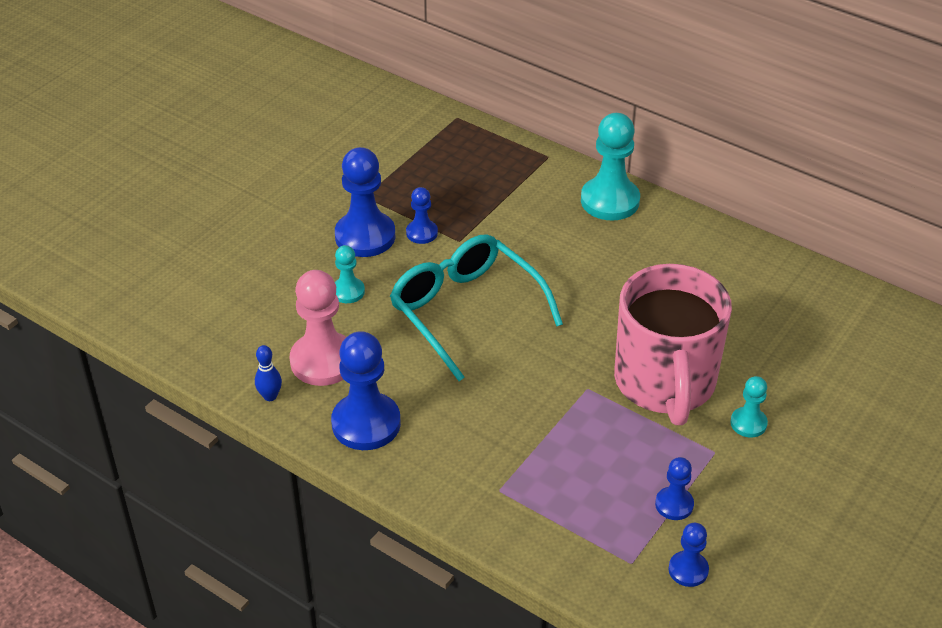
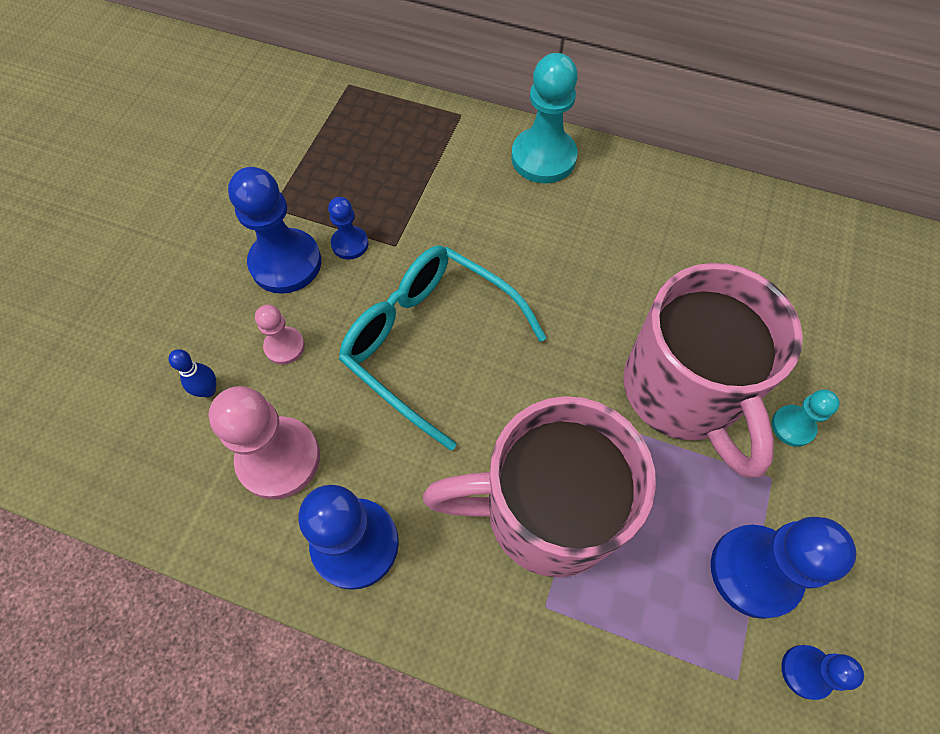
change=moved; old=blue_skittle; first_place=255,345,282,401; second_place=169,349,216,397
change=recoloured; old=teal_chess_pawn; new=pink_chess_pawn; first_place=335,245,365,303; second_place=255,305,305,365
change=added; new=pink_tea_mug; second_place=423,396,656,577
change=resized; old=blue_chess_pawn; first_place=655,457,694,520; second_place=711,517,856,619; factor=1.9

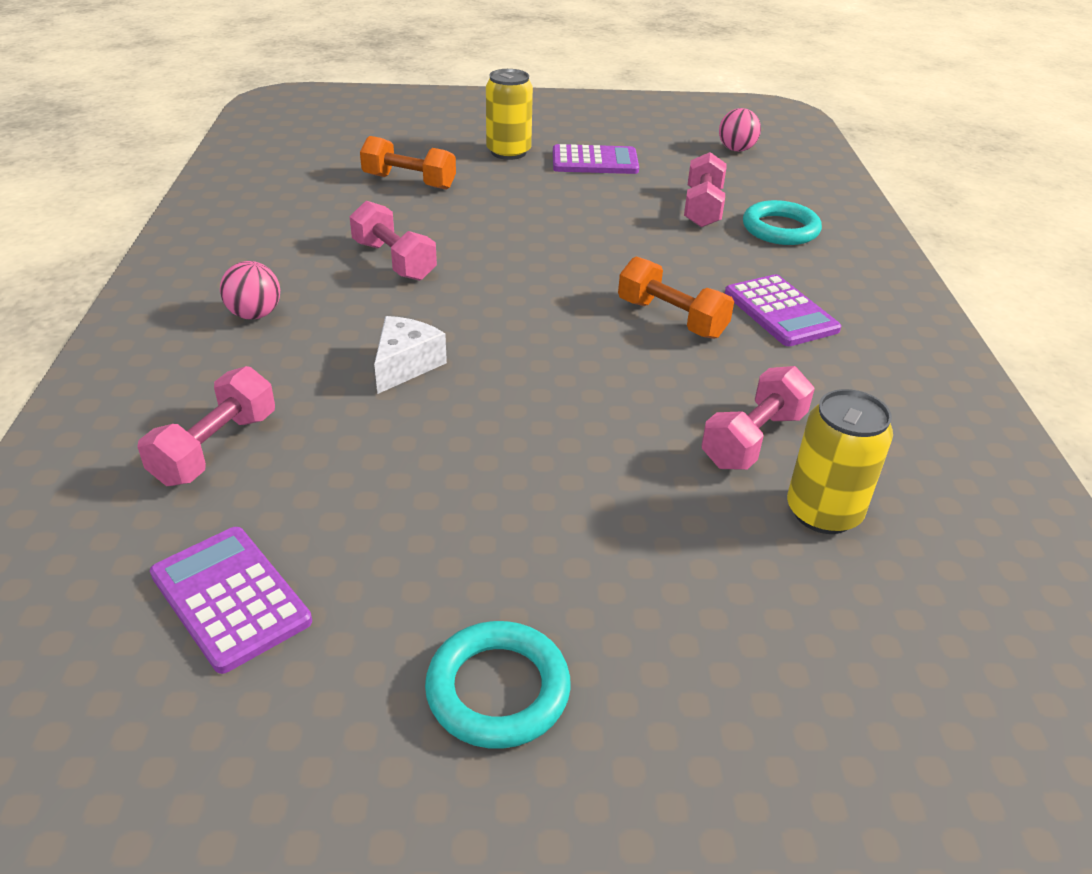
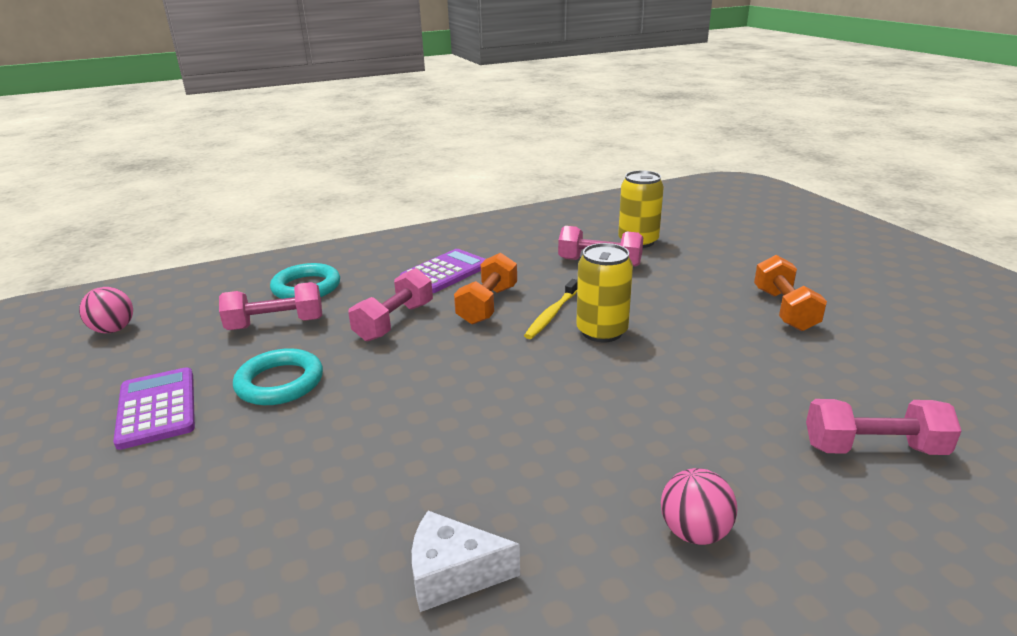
change=moved; old=teal_torus; first_place=425,621,571,749; second_place=233,348,323,405
change=moved; old=pink_hand_weight; first_place=350,201,437,281; second_place=348,268,433,341
change=moved; old=snow-white_cheese_wedge; first_place=374,316,447,394; second_place=412,511,520,612
change=added; new=golden_toothbrush; second_place=524,279,578,339
change=moved; old=golden_can; first_place=486,69,533,160; second_place=576,243,633,342
change=moved; old=orange-coloured_hand_weight; first_place=360,136,456,190; second_place=754,255,827,331
change=removed; old=violet_pocket_calculator; first_place=150,527,312,674

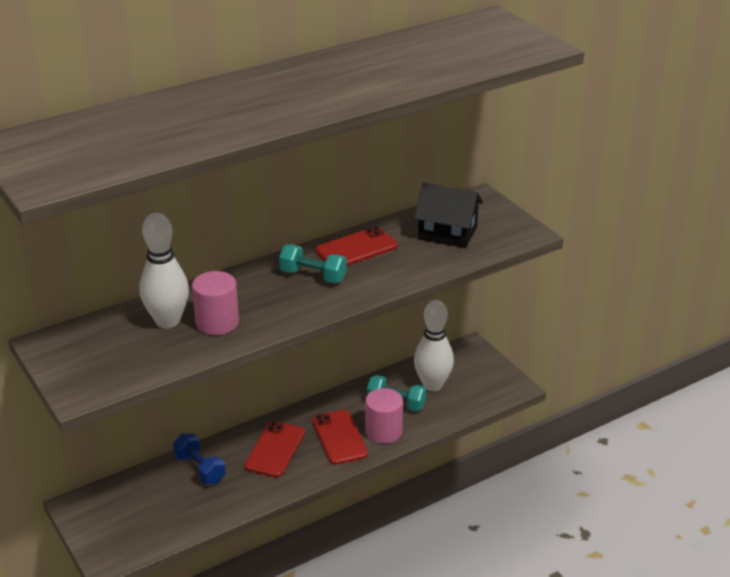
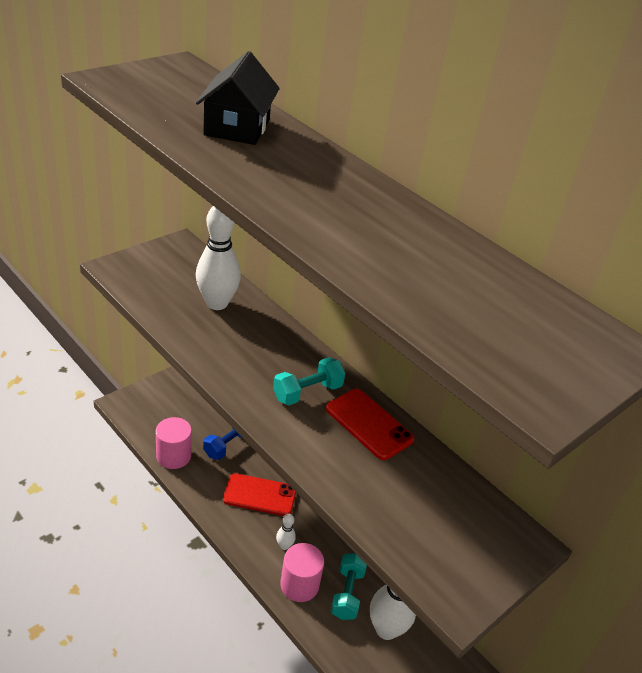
change=moved; old=pink_cylinder_shape; first_place=192,271,239,335; second_place=156,417,192,469
change=moved; old=jet-black_house; first_place=414,183,483,248; second_place=196,51,280,145
change=turned; old=teal_hand_weight; first_place=279,244,347,283; second_place=273,357,345,405; degrees=45
change=replaced; old=crimson_smartphone; new=snow-white_skittle; first_place=312,410,368,465; second_place=276,514,296,550

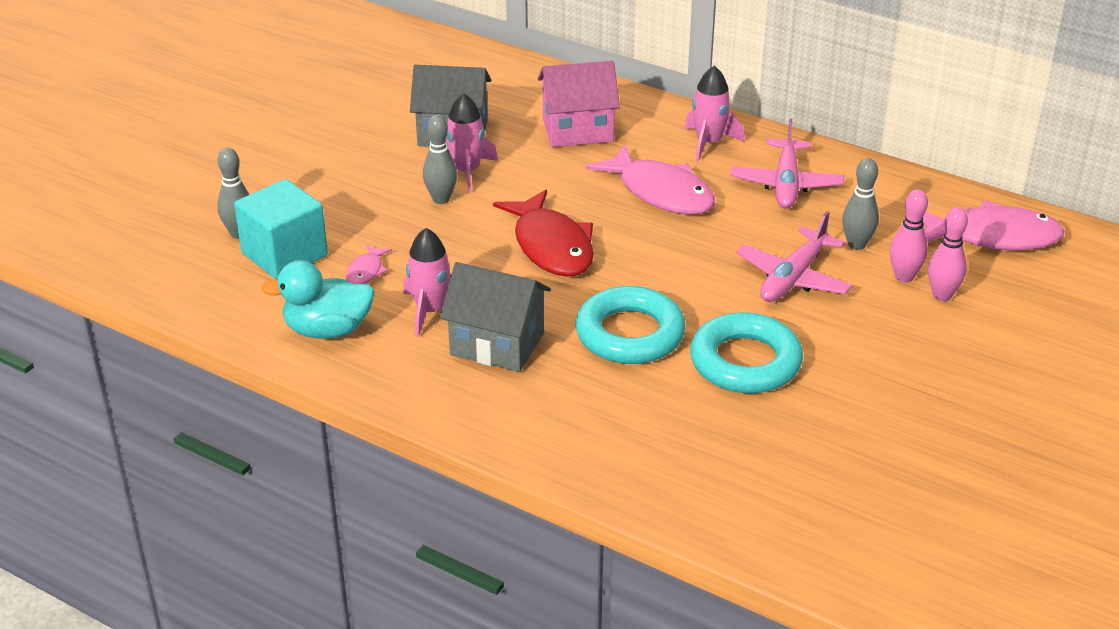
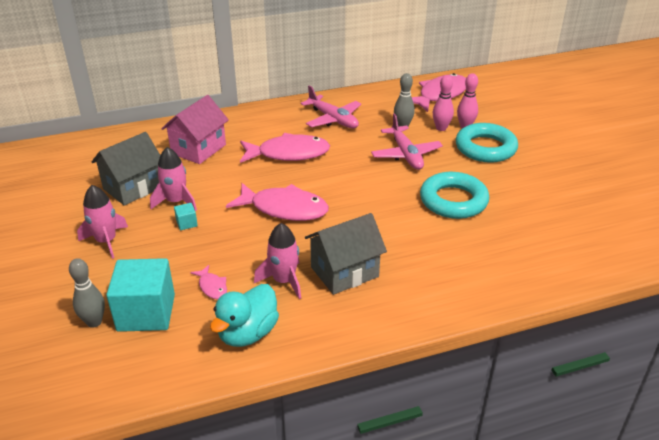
change=moved; old=pink_spaceship; first_place=685,66,744,162; second_place=77,185,128,259
change=replaced; old=ash-grey_skittle; new=teal_solid_cube; first_place=423,115,457,204; second_place=174,203,198,230
change=recoloured; old=crimson_toy_fish; new=pink_toy_fish; first_place=493,190,594,277; second_place=226,183,329,221
change=moved; old=teal_torus; first_place=576,286,686,364; second_place=456,123,518,163

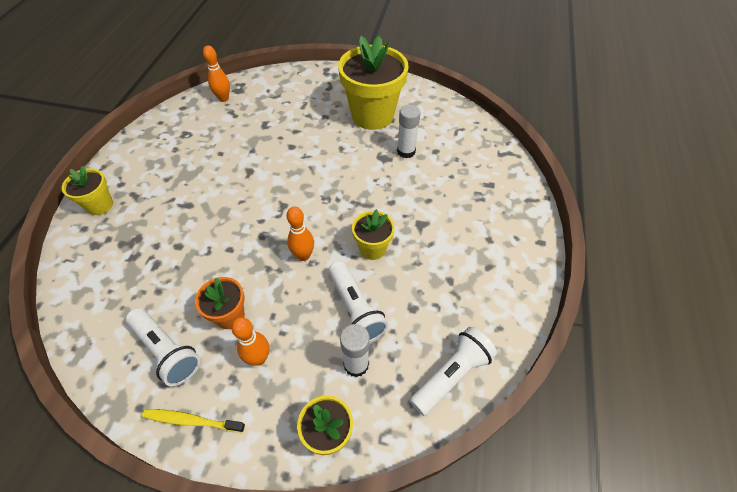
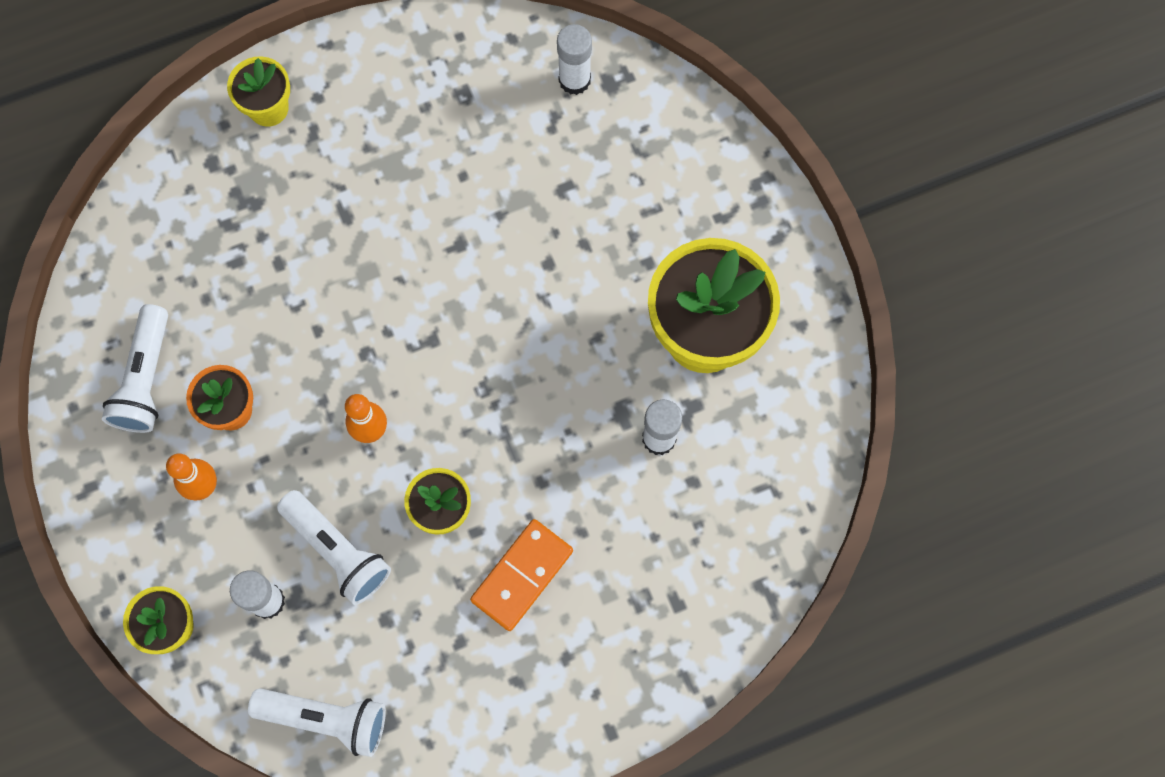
change=turned; old=snow-white_torch; first_place=328,261,388,342; second_place=277,490,391,605; degrees=-75
change=added; new=orange-coloured_domino_tile; second_place=470,519,573,631
change=replaced; old=orange-coloured_skittle; new=snow-white_stick_of_glue; first_place=203,45,230,102; second_place=557,24,592,95
change=removed; old=golden_toothbrush; first_place=142,409,245,433

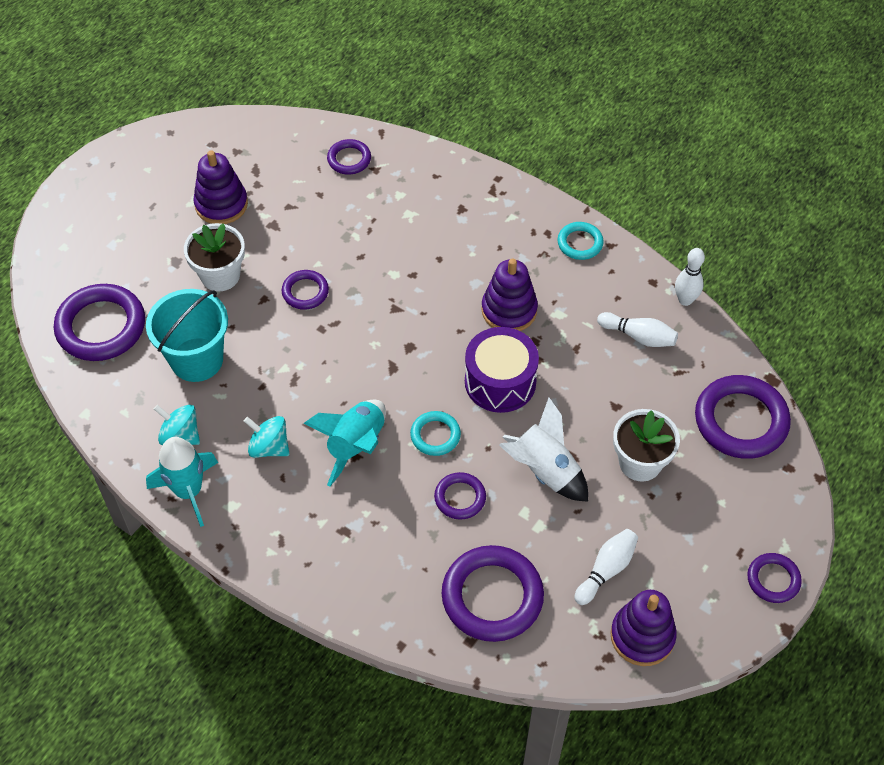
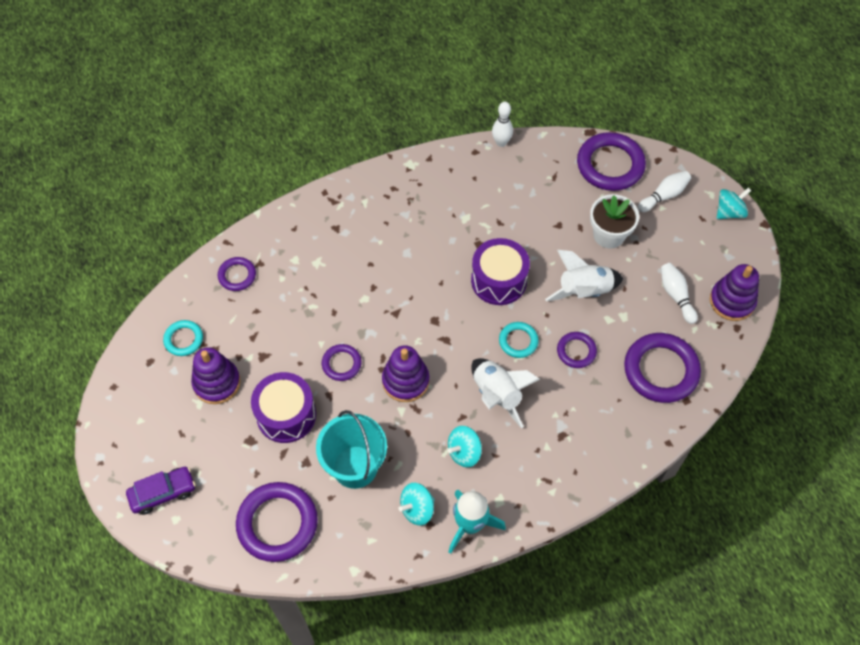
change=added; new=violet_automobile; second_place=126,467,196,515
change=moved; old=teal_torus; first_place=557,222,604,260; second_place=163,320,203,356
change=replaced; old=snow-white_potted_plant; new=violet_snare_drum; first_place=184,223,245,291; second_place=251,372,316,443
change=moved; old=violet_ring_stacker; first_place=481,258,538,331; second_place=382,345,430,402
change=recoloured; old=teal_spaceship; new=snow-white_spaceship; first_place=303,399,386,487; second_place=471,358,540,429
change=moved; old=snow-white_skittle; first_place=597,312,678,347; second_place=638,171,691,212
change=replaced; old=violet_torus; new=teal_spinning_top; first_place=747,553,802,603; second_place=717,188,751,219

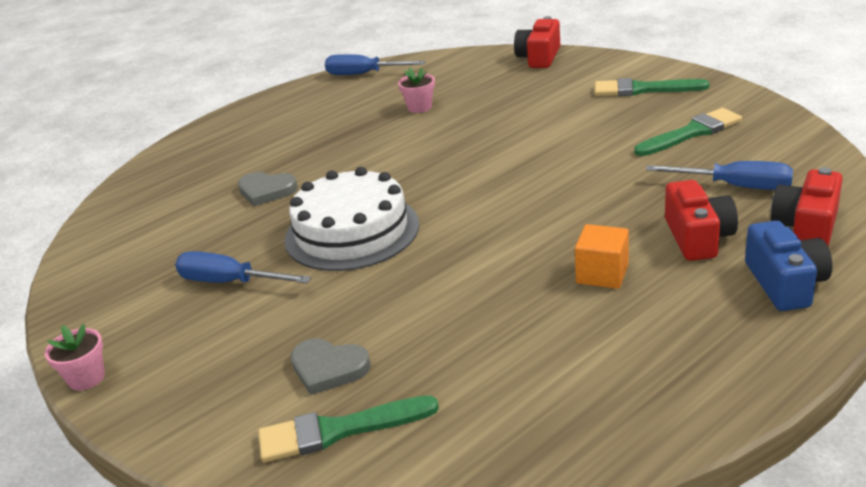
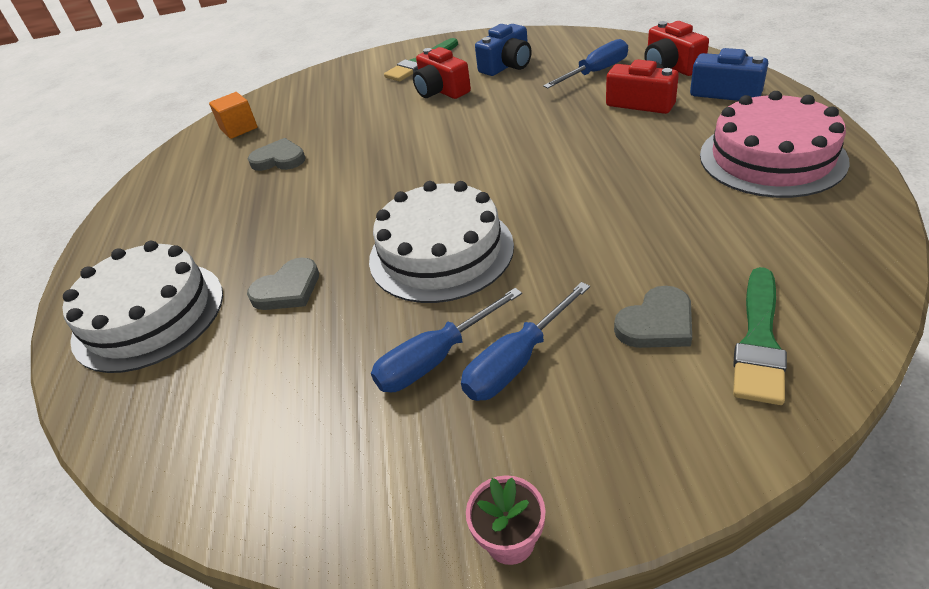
change=added; new=snow-white_layer_cake; second_place=62,241,223,373
change=moved; old=orange-coloured_solid_cube; first_place=575,224,629,289; second_place=209,92,257,139
change=replaced; old=pink_potted_plant; new=ash-grey_heart; first_place=398,68,435,113; second_place=248,138,305,171
change=moved; old=crimson_compact_camera; first_place=514,16,560,68; second_place=413,47,471,99
change=moved; old=blue_flat_screwdriver; first_place=325,54,426,75; second_place=461,282,590,401
change=replaced; old=leaf-green_brush; new=blue_compact_camera; first_place=634,108,742,156; second_place=475,24,531,76
change=added; new=pink_layer_cake; second_place=700,91,850,198

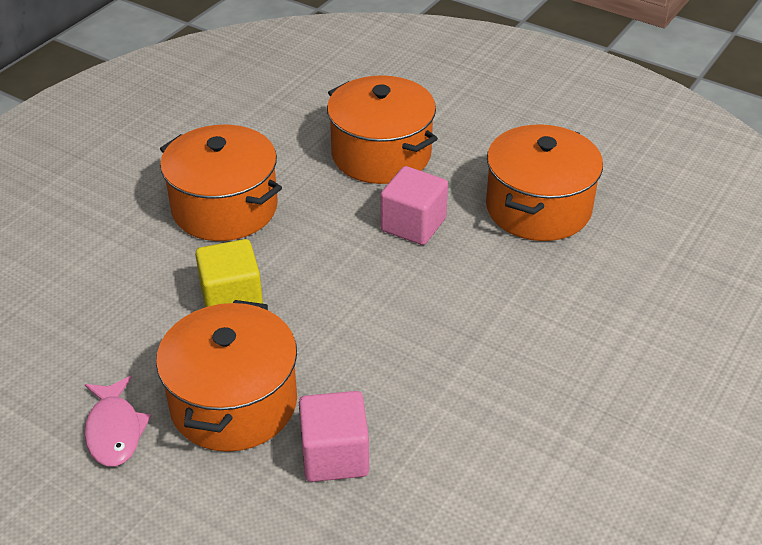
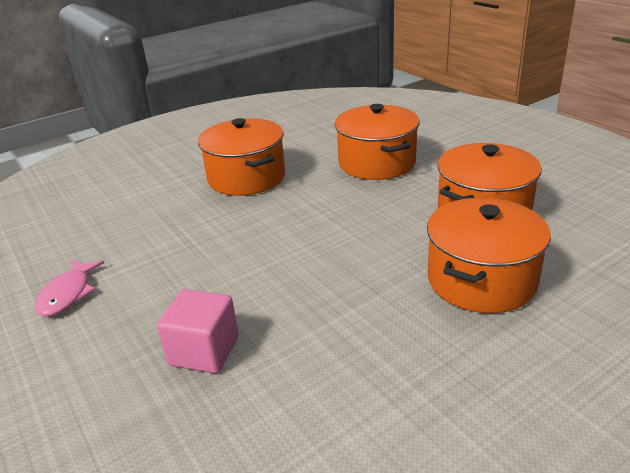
change=moved; old=orange-coloured_stockpot; first_place=156,300,297,452; second_place=427,198,551,313
change=removed; old=golden_solid_cube; first_place=195,239,263,307
change=removed; old=pink_solid_cube; first_place=380,166,448,245

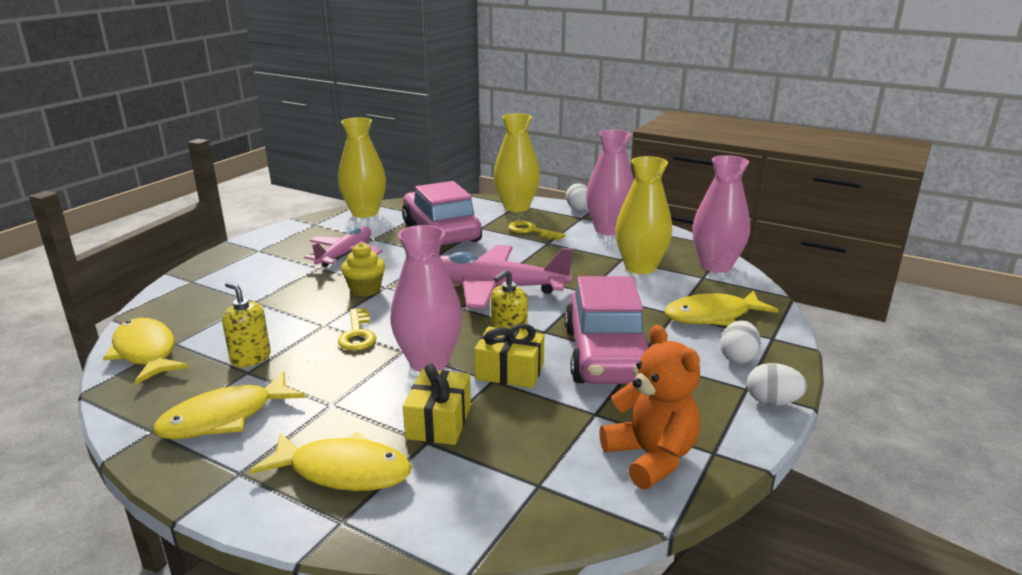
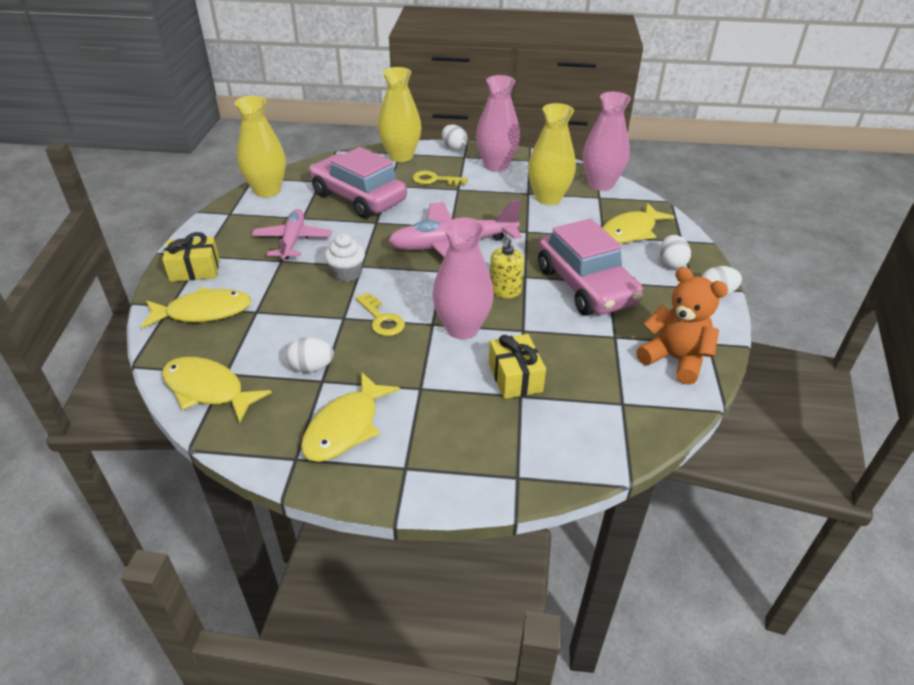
change=moved; old=golden_toy_fish; first_place=250,432,411,491; second_place=141,287,251,328
change=moved; old=golden_wrapped_gift; first_place=474,324,544,388; second_place=162,232,219,282
change=replaced; old=golden_soap_dispenser; new=snow-white_egg_shape; first_place=222,282,271,367; second_place=286,337,334,373
change=recoloured; old=golden_cupcake; new=snow-white_cupcake; first_place=341,243,385,297; second_place=324,234,365,282

